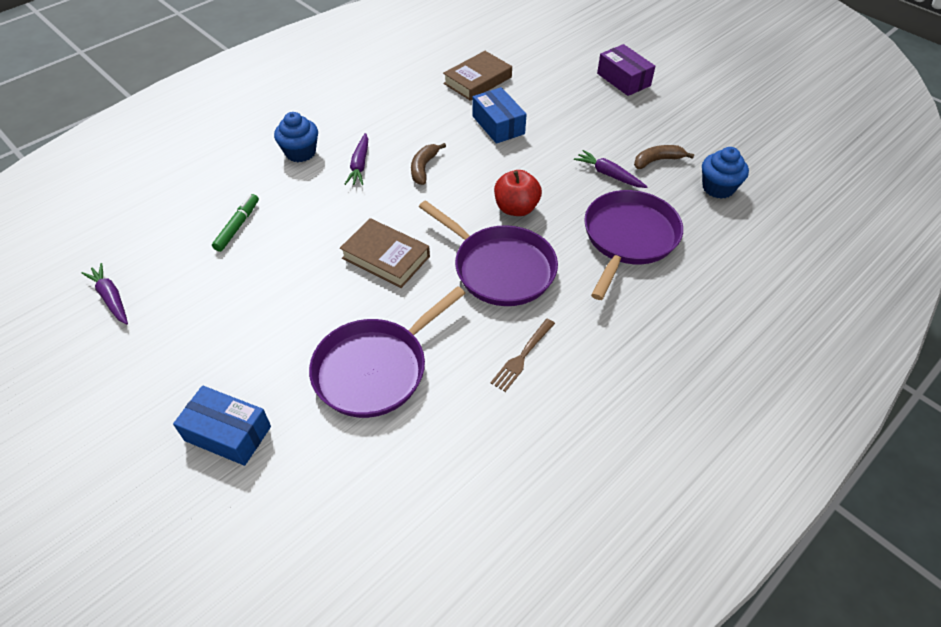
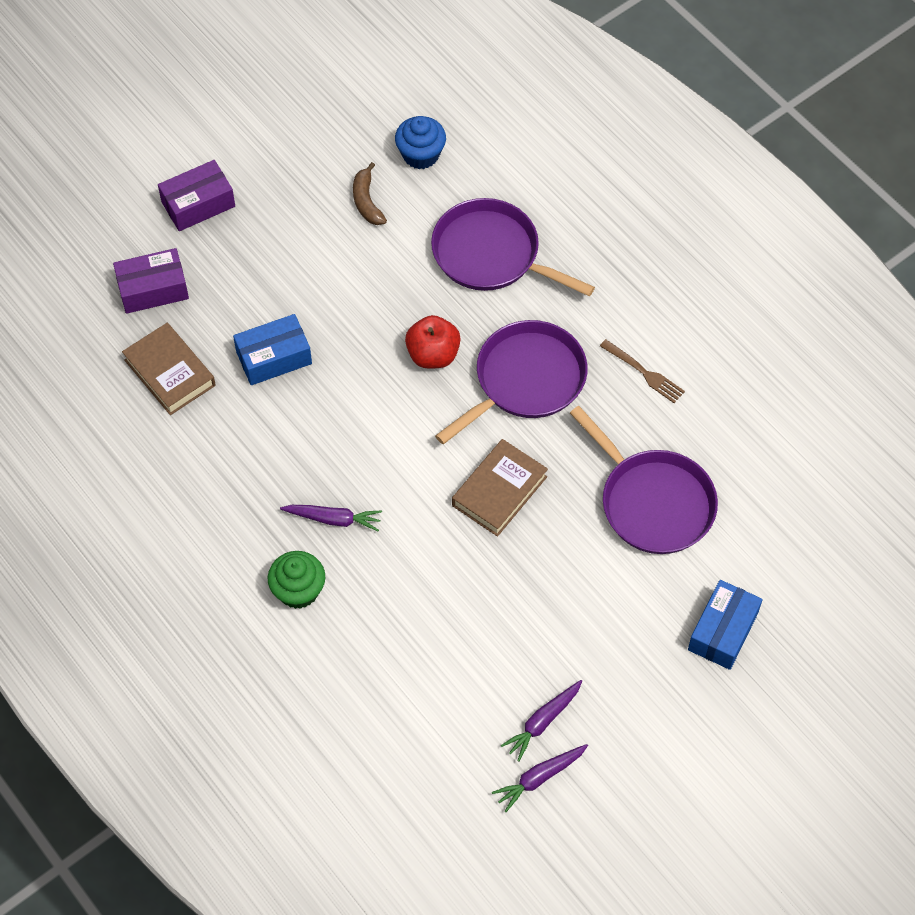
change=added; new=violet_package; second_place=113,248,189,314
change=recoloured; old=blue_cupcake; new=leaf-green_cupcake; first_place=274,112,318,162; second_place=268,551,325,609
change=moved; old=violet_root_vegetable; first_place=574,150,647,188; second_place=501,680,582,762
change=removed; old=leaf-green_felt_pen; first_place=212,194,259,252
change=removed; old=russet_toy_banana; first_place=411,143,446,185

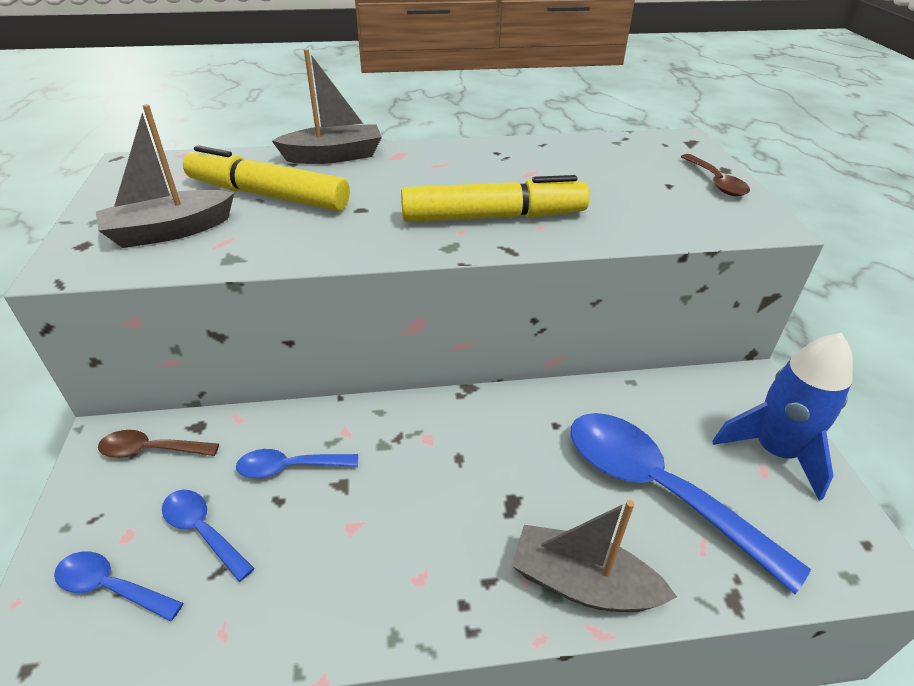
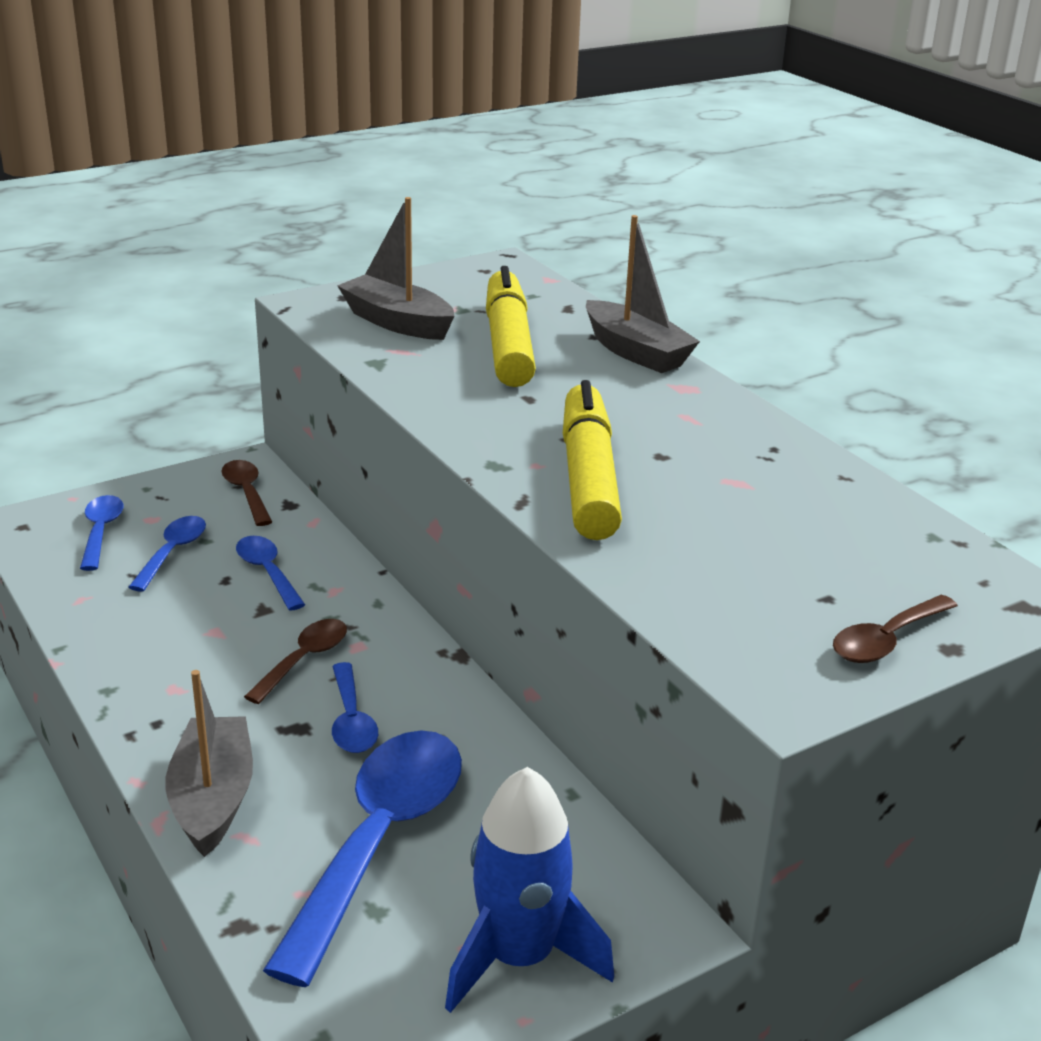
change=added; new=russet_tablespoon; second_place=244,619,347,704
change=added; new=blue_tablespoon; second_place=332,662,378,753
change=turned; old=golden_felt_pen; first_place=401,175,590,222; second_place=563,380,622,540; degrees=-150

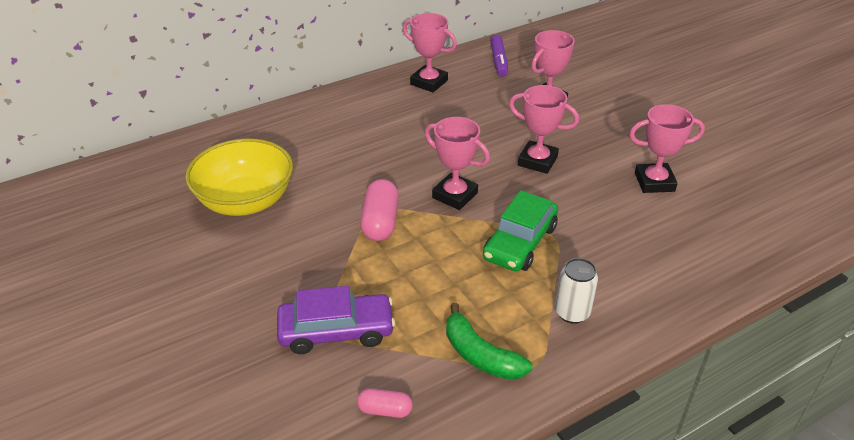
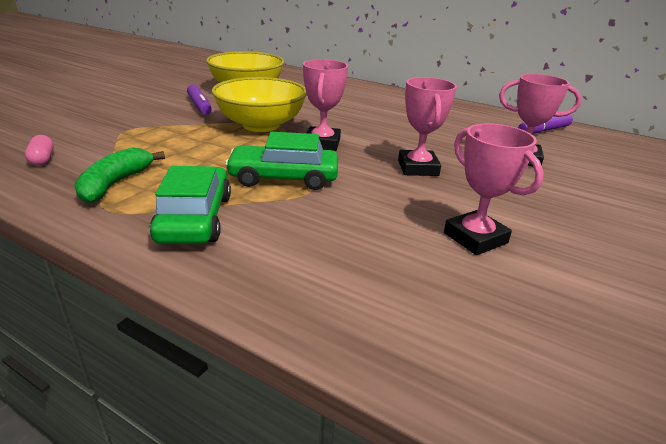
change=replaced; old=snow-white_can; new=leaf-green_automobile; first_place=555,258,598,324; second_place=150,166,231,244
change=added; new=violet_felt_pen; second_place=187,84,212,115
change=replaced; old=pink_pill_shape; new=golden_bowl; first_place=360,179,399,241; second_place=212,77,307,132
change=removed; old=violet_automobile; first_place=277,286,395,354
change=removed; old=pink_prize_cup; first_place=403,13,457,92

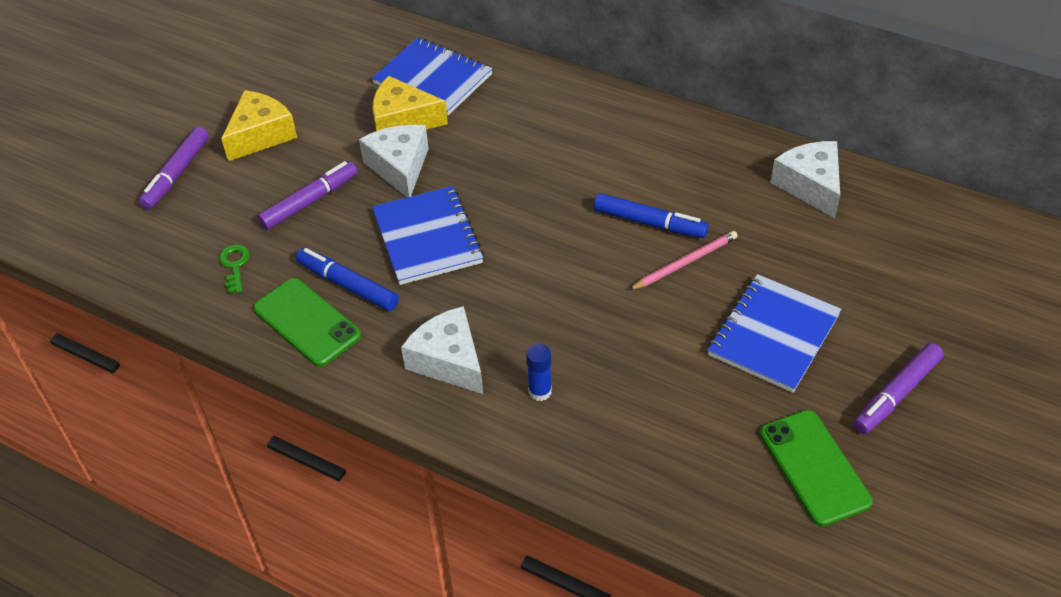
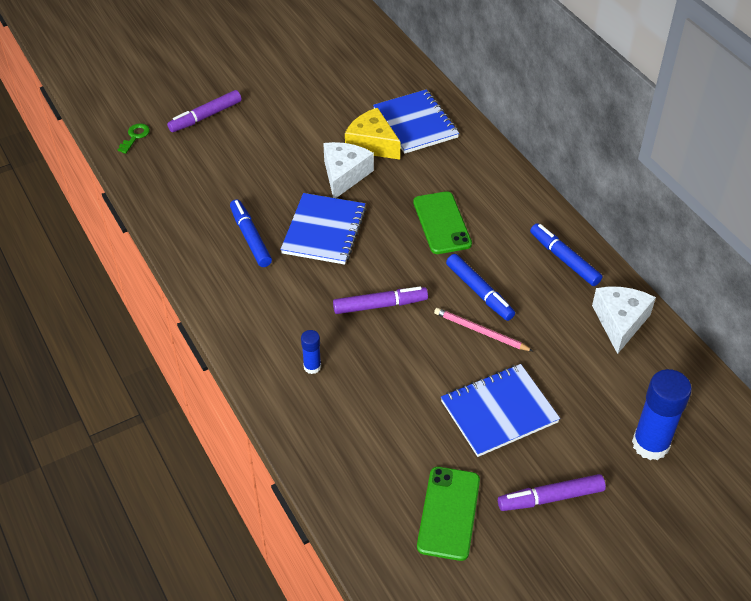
change=moved; old=leaf-green_door_key; first_place=219,244,250,293; second_place=118,123,150,154
change=moved; old=violet_felt_pen; first_place=257,161,358,230; second_place=333,286,428,314
change=moved; old=leaf-green_smartphone; first_place=253,278,361,367; second_place=413,191,472,254
change=turned; old=pink_wooden_pencil; first_place=629,231,738,290; second_place=434,308,533,351; degrees=-150
change=added; new=blue_felt_pen; second_place=530,223,602,286
change=added; new=blue_stick_of_glue; second_place=632,369,692,460
change=removed; old=golden_cheese_wedge; first_place=221,90,297,161
change=removed; old=snow-white_cheese_wedge; first_place=401,306,483,394

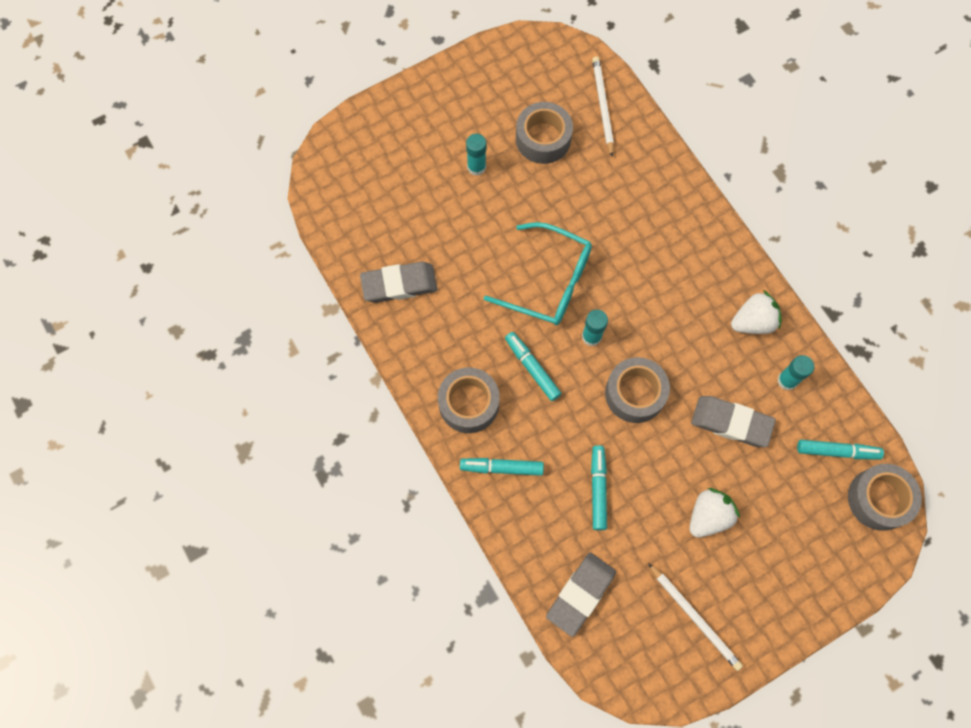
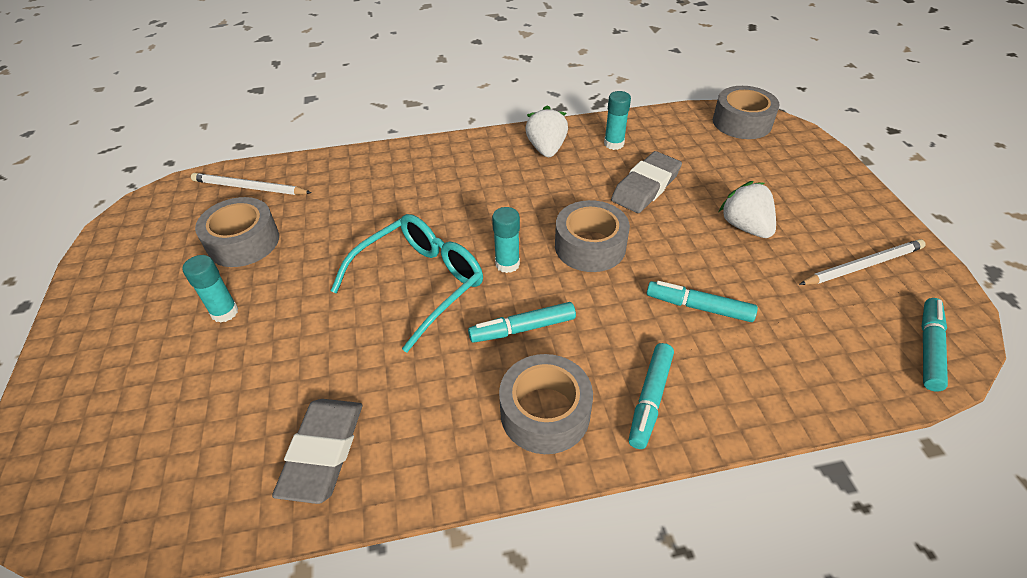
change=moved; old=teal_felt_pen; first_place=797,440,884,460; second_place=921,298,948,391
change=removed; old=ash-grey_gum_eraser; first_place=546,553,616,637

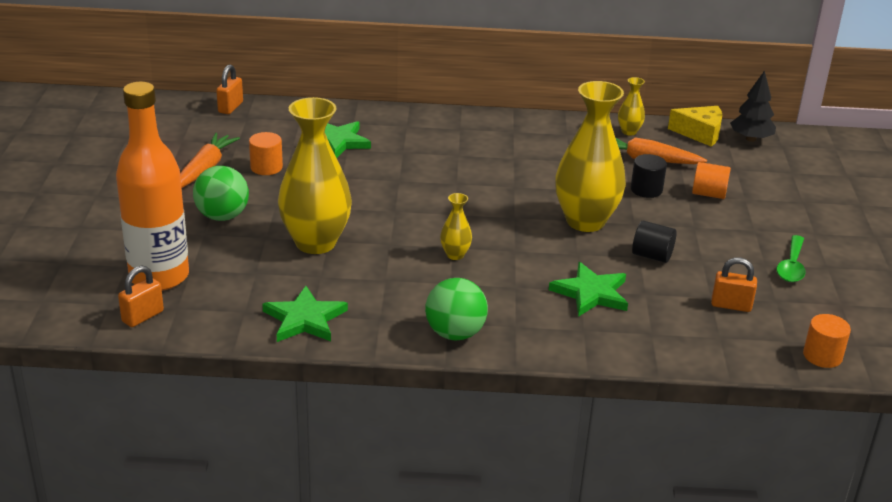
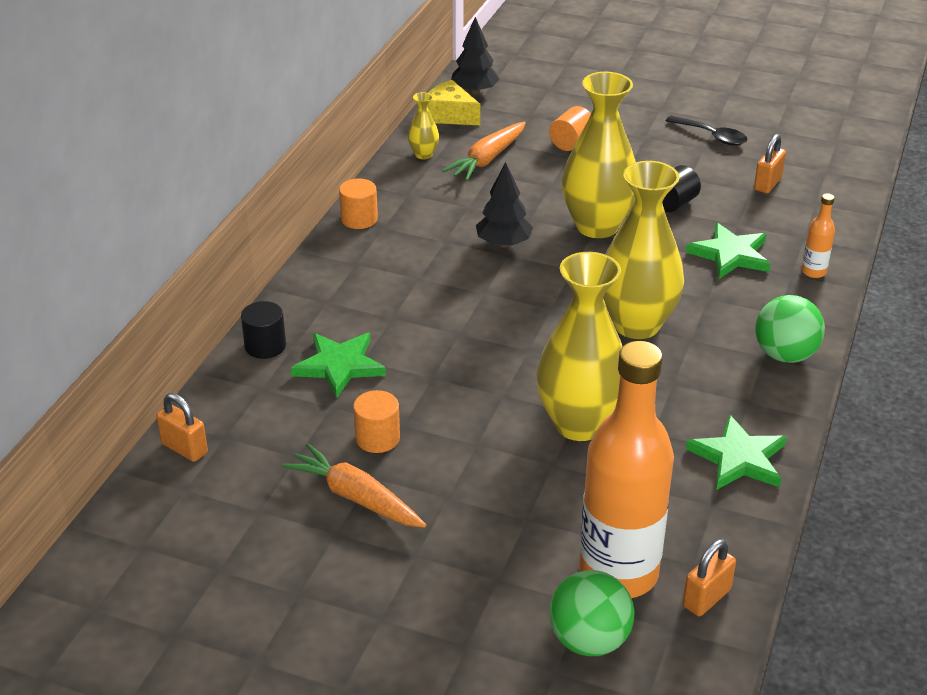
change=moved; old=jet-black_cylinder_shape; first_place=631,154,667,198; second_place=241,301,286,359
change=moved; old=orange-coloured_cylinder_shape; first_place=803,314,851,368; second_place=339,178,378,229
change=turned; old=golden_cheese_wedge; first_place=668,106,722,147; second_place=428,80,480,125; degrees=-90
change=added; new=jet-black_fir_tree; second_place=476,162,533,248
change=moved; old=leaf-green_sphere; first_place=193,166,249,221; second_place=549,570,634,656
change=resized; old=golden_flower_vase; first_place=440,193,472,260; second_place=603,161,684,339; factor=2.28
change=recoloured; old=leaf-green_tablespoon; new=jet-black_tablespoon; first_place=777,235,806,282; second_place=666,116,747,146
change=turned; old=orange-coloured_lock; first_place=118,265,164,327; second_place=683,539,736,616; degrees=75
change=added; new=orange-coloured_flask; second_place=801,193,835,278

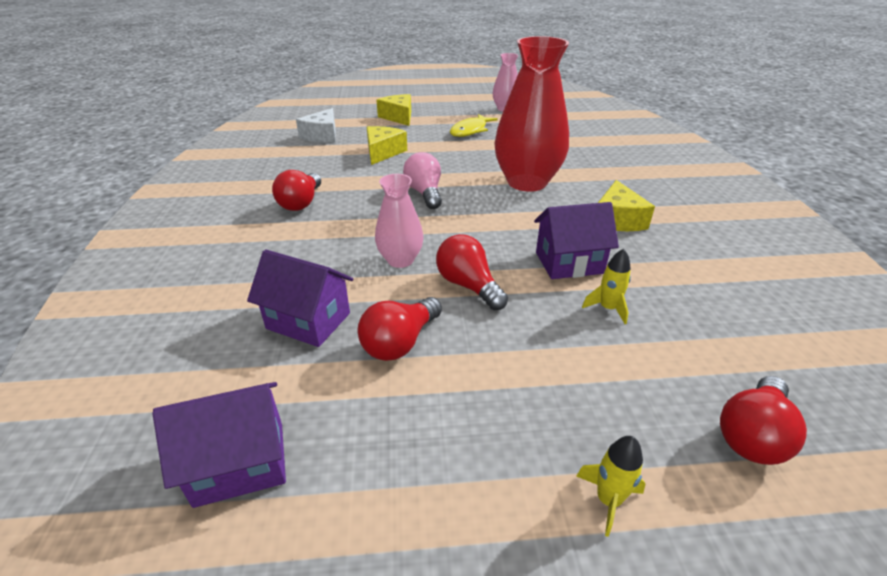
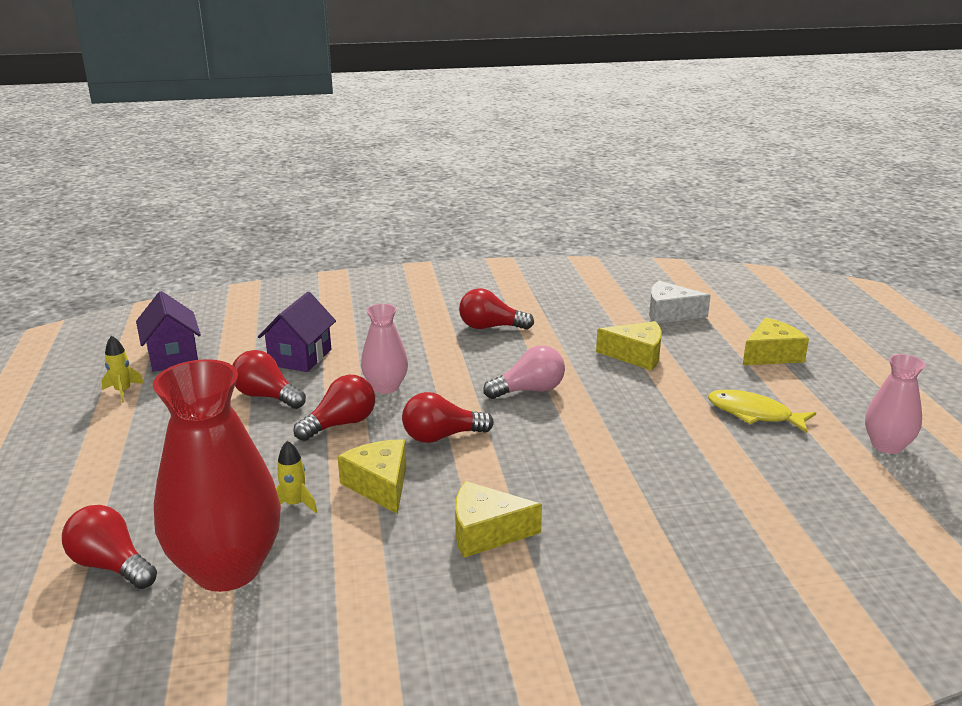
change=moved; old=golden_spaceship; first_place=577,436,646,537; second_place=102,335,144,403
change=moved; old=crimson_flower_vase; first_place=494,36,569,192; second_place=153,359,281,592
change=replaced; old=violet_house; new=golden_cheese_wedge; first_place=534,202,619,279; second_place=338,439,406,514
change=added; new=crimson_lightbulb; second_place=402,392,494,443

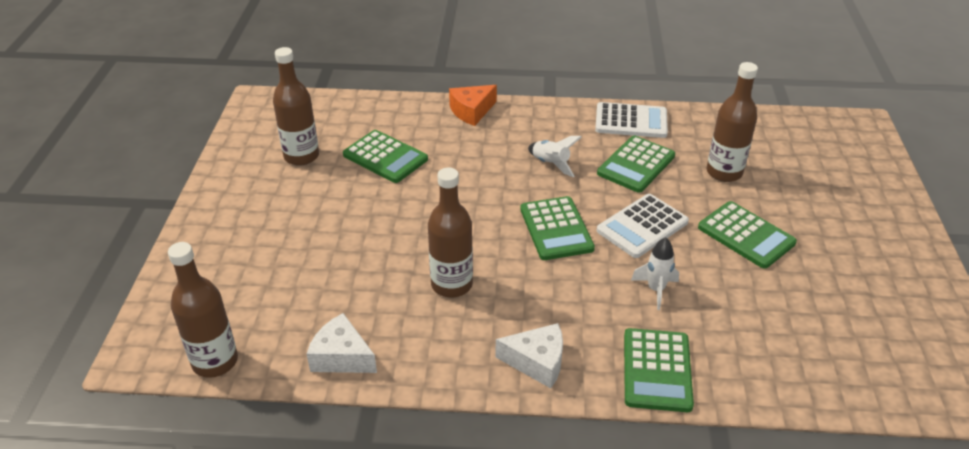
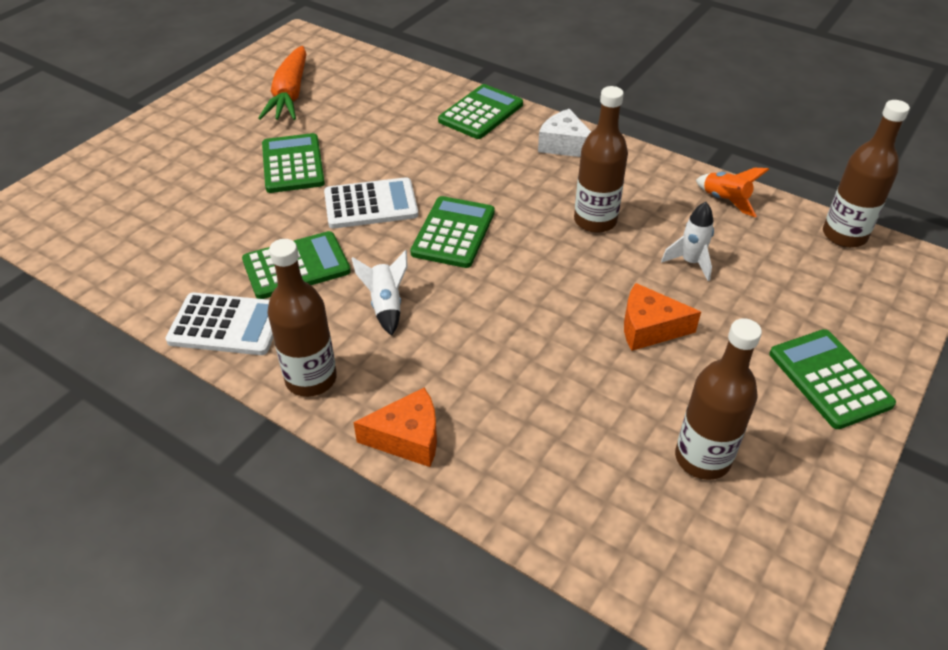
change=turned; old=snow-white_pocket_calculator; first_place=595,102,668,138; second_place=165,292,274,355; degrees=150
change=added; new=orange-coloured_root_vegetable; second_place=258,46,307,120
change=moved; old=russet_flask; first_place=706,62,758,182; second_place=267,239,337,397
change=added; new=orange-coloured_cheese_wedge; second_place=624,283,701,351
change=moved; old=snow-white_spaceship; first_place=631,237,679,310; second_place=661,202,714,281
change=replaced; old=snow-white_cheese_wedge; new=orange-coloured_spaceship; first_place=307,313,377,373; second_place=696,168,769,217
change=moved; old=leaf-green_pocket_calculator; first_place=343,130,428,183; second_place=769,329,896,429

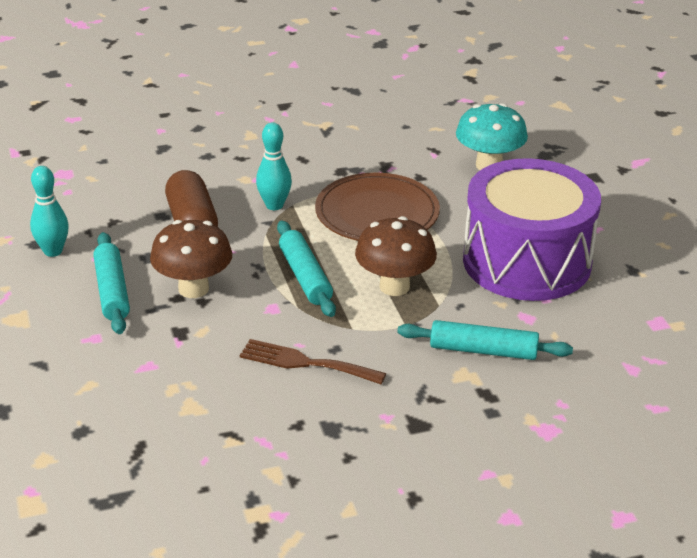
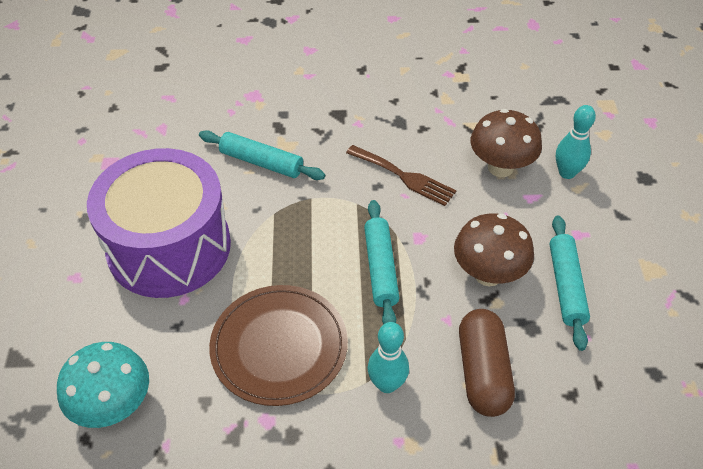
change=moved; old=russet_fungus; first_place=355,216,437,296; second_place=471,109,542,177
change=moved; old=teal_skittle; first_place=30,166,69,257; second_place=556,105,596,179

